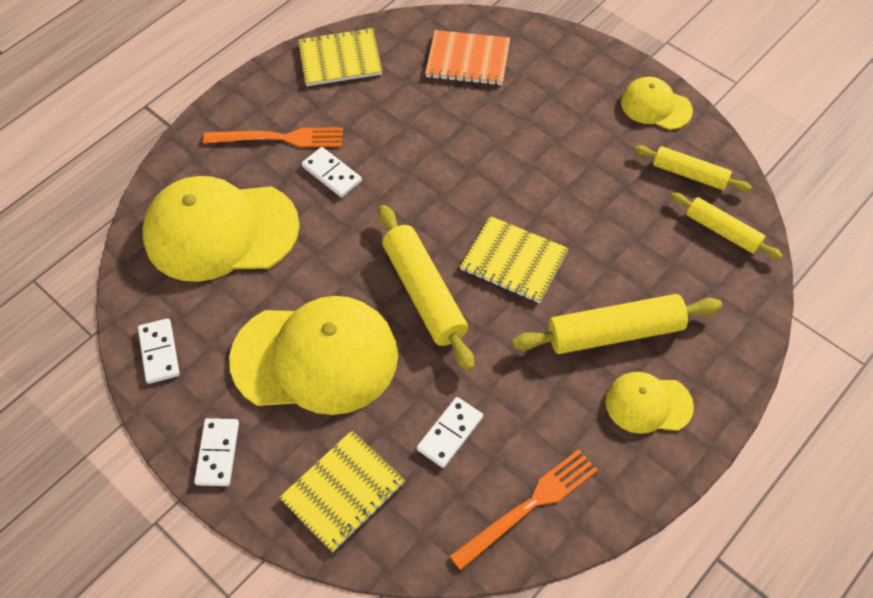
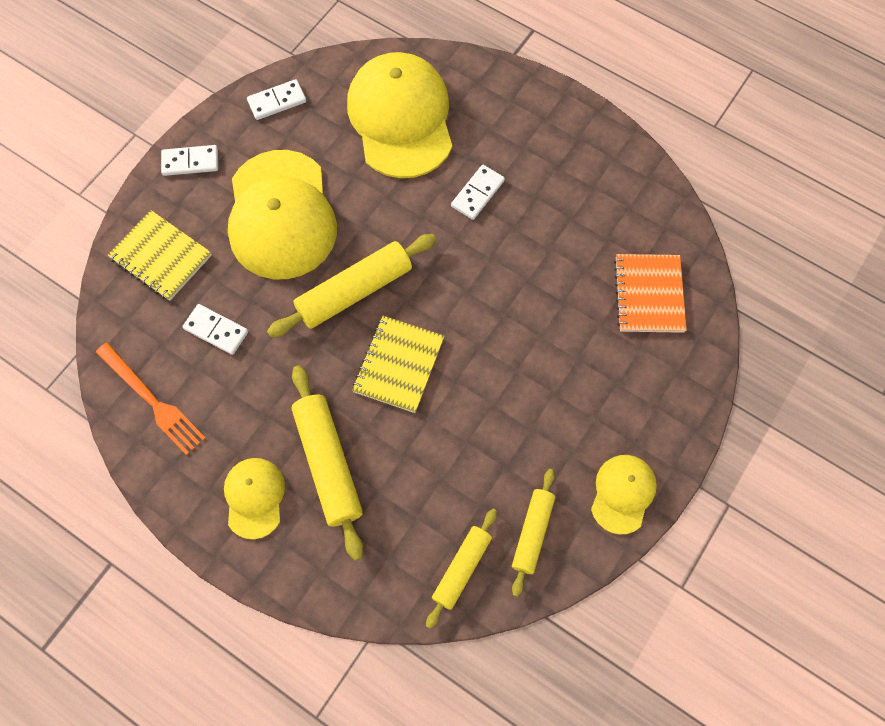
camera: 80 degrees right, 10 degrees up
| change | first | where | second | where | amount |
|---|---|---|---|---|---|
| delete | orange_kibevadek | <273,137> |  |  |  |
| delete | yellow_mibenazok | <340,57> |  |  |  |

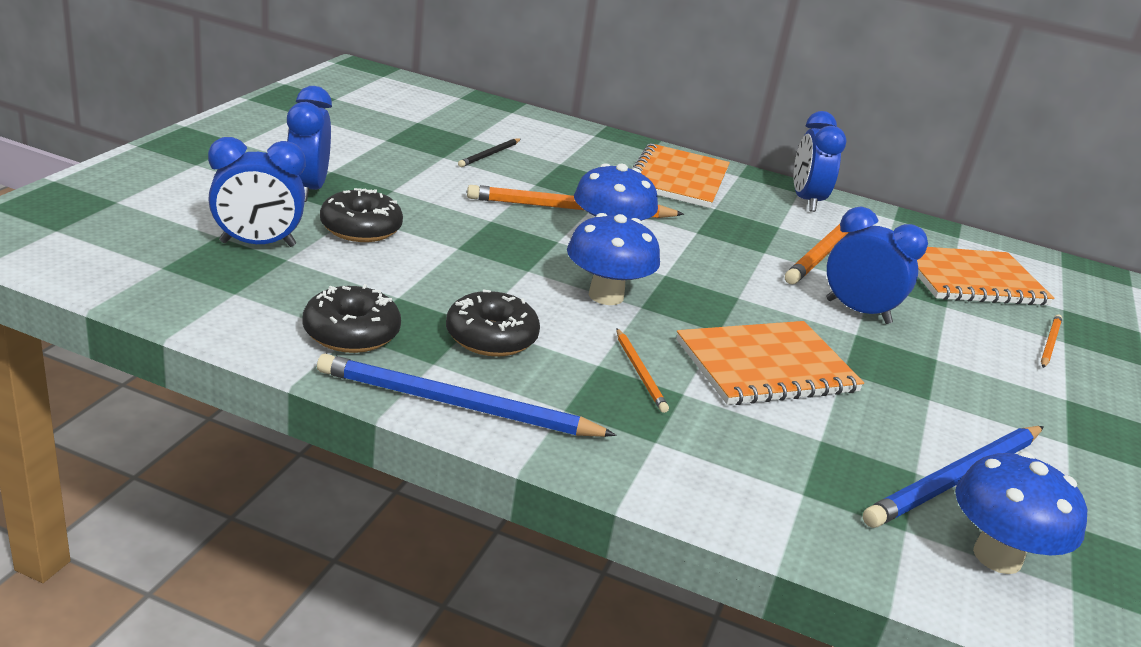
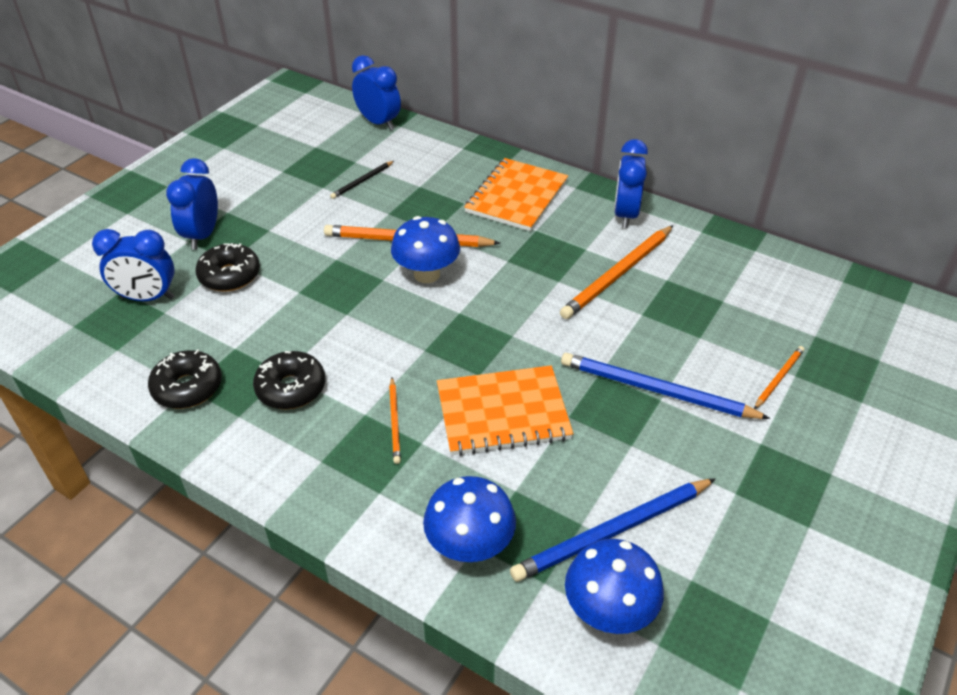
camera: 15 degrees right, 15 degrees up
| change | first | where | second | where | amount |
|---|---|---|---|---|---|
| move | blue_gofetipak | <877,265> |  | <376,92> |  |
| move | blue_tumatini | <613,259> |  | <469,519> |  |
| move | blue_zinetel | <466,395> |  | <666,386> |  |
| delete | orange_mibenazok | <985,276> |  |  |  |

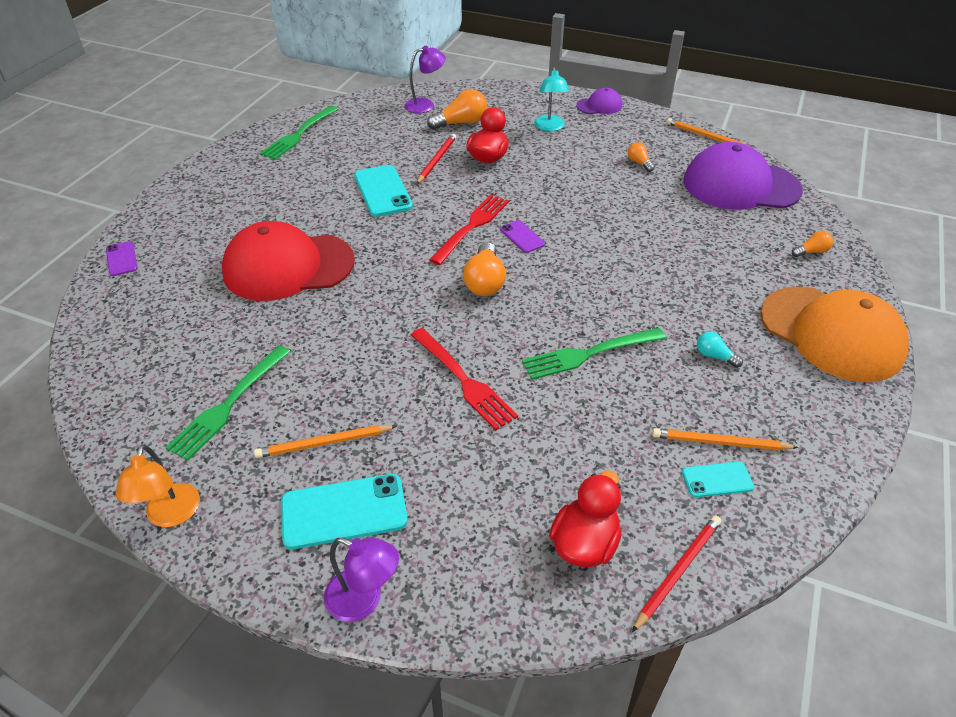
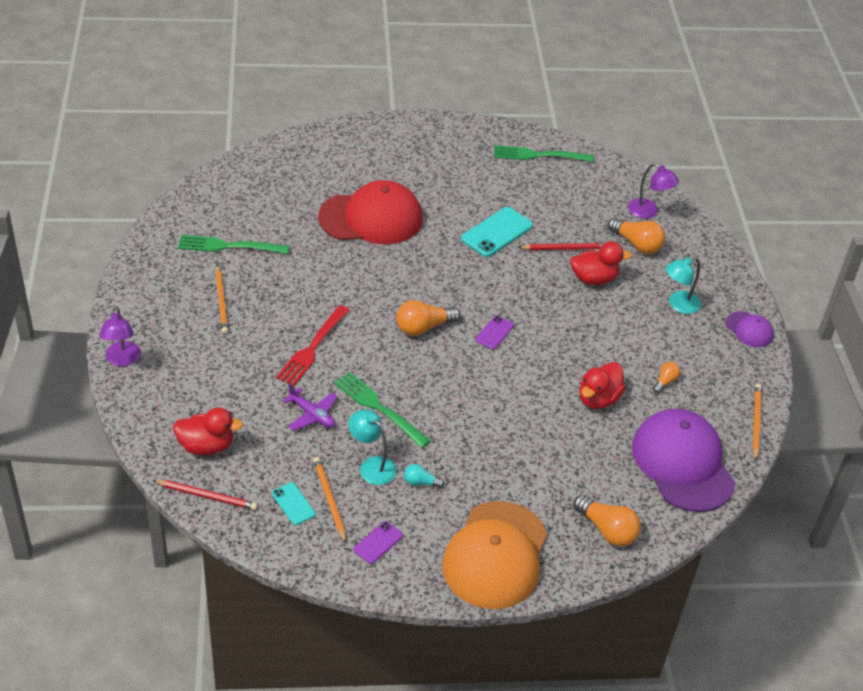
camera: 60 degrees right, 0 degrees up
| change | first | where | second | where | amount |
|---|---|---|---|---|---|
| rotate | orange_zinetel | <325,441> |  | <221,299> | 150 degrees counterclockwise |
| insert |  |  | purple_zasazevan | <310,407> |  |
| rotate | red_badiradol | <288,261> |  | <370,212> | 120 degrees clockwise |
| insert |  |  | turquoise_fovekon | <372,447> |  |
| move | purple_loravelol | <122,258> |  | <378,542> |  |
| rotate | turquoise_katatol | <720,350> |  | <424,476> | 90 degrees counterclockwise |
| resize | orange_katatol | <812,244> |  | <607,521> | x1.83 |
| insert |  |  | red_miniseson | <602,385> |  |
| delete | orange_fovekon | <157,485> |  |  |  |
| delete | turquoise_loravelol | <344,511> |  |  |  |
| delete | red_kibevadek | <469,230> |  |  |  |

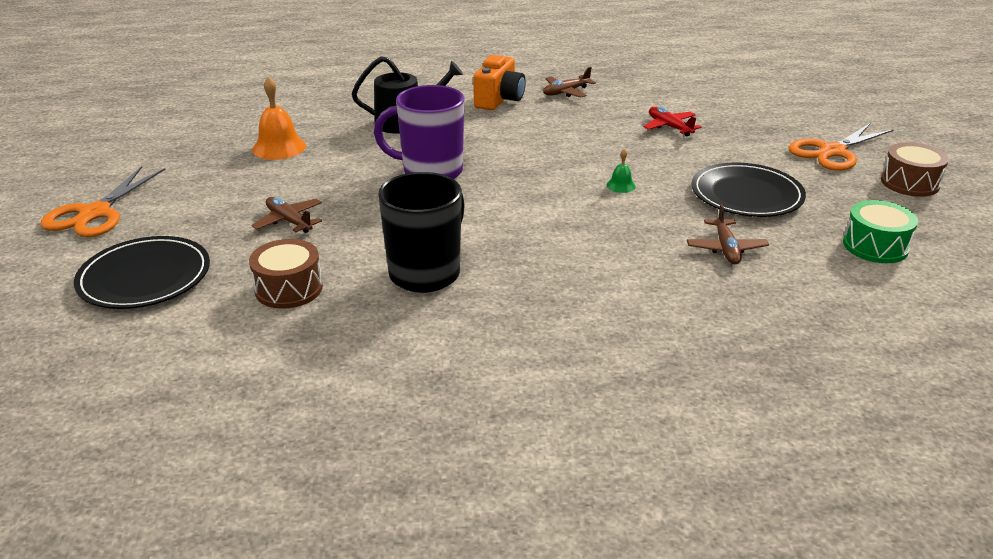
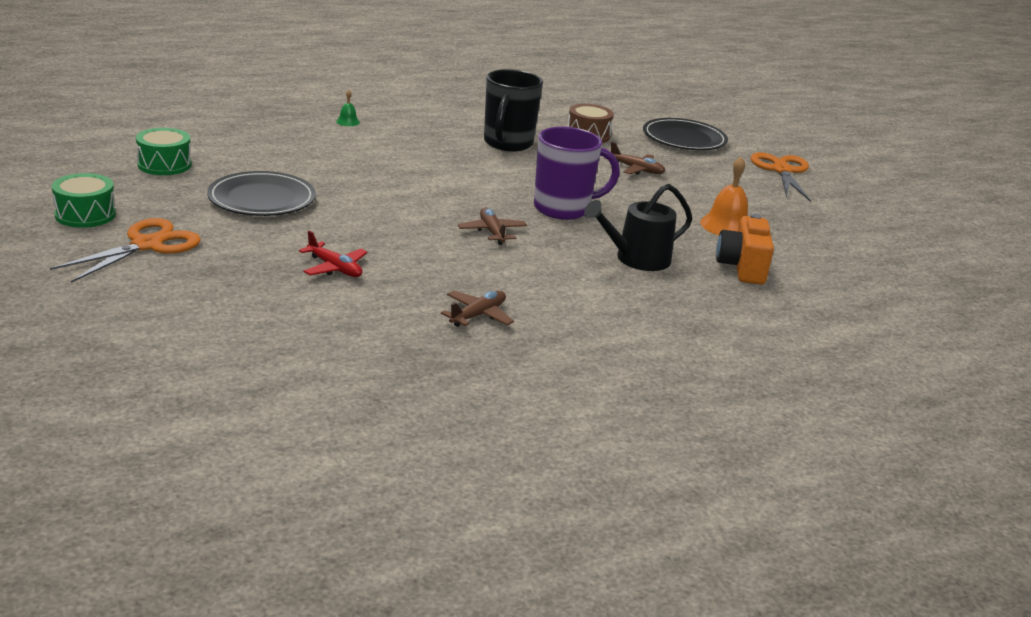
camera: 160 degrees right, 5 degrees down
| change | first | where | second | where | amount |
|---|---|---|---|---|---|
| recolor | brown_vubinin | <915,169> | green_vubinin | <84,200> |  |
| move | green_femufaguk | <621,171> |  | <348,108> |  |
| move | brown_zasazevan | <728,234> |  | <492,226> |  |
| move | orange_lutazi | <499,82> |  | <745,249> |  |

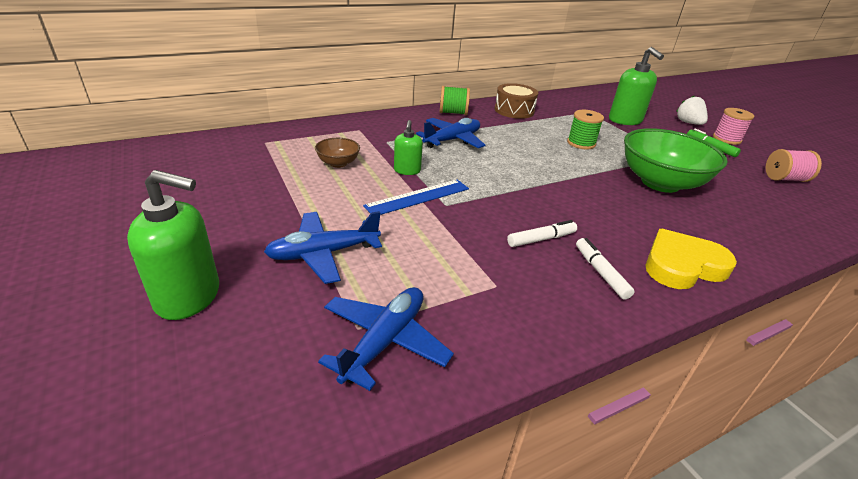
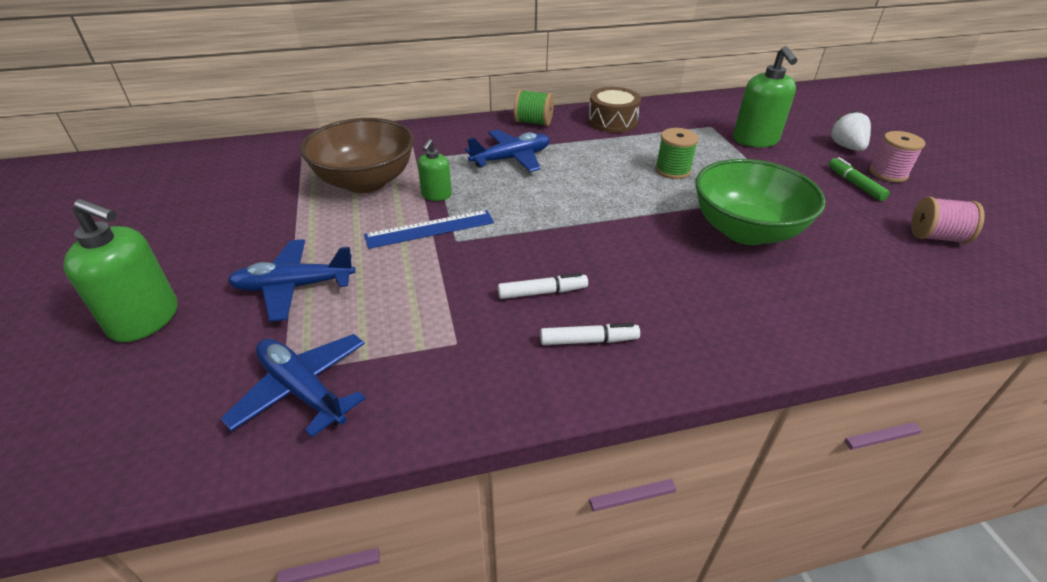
camera: 15 degrees right, 5 degrees up
| change | first | where | second | where | amount |
|---|---|---|---|---|---|
| rotate | blue_zasazevan | <386,339> |  | <293,386> | 90 degrees counterclockwise |
| resize | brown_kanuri | <337,153> |  | <357,155> | x2.18 |
| rotate | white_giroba | <605,269> |  | <590,334> | 90 degrees clockwise |
| delete | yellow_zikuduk | <691,259> |  |  |  |

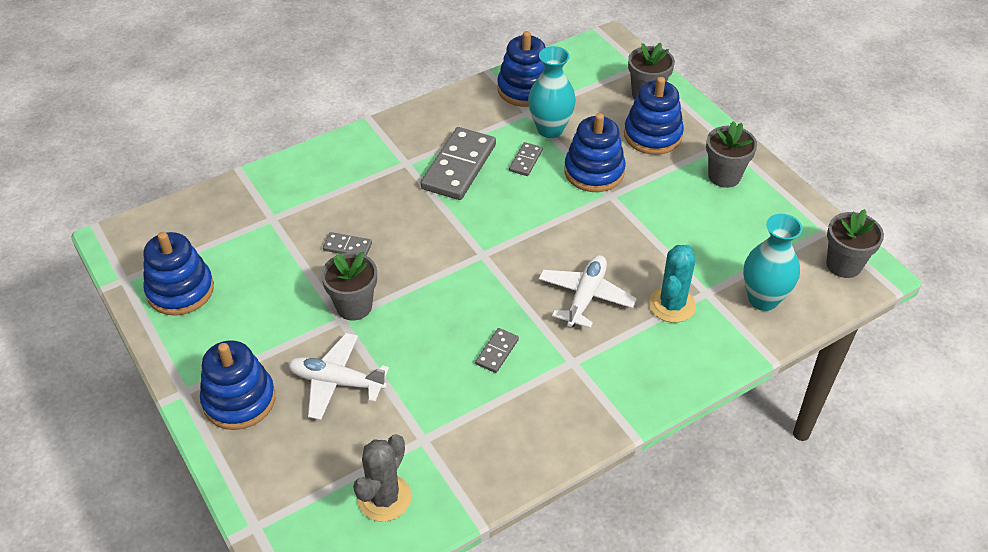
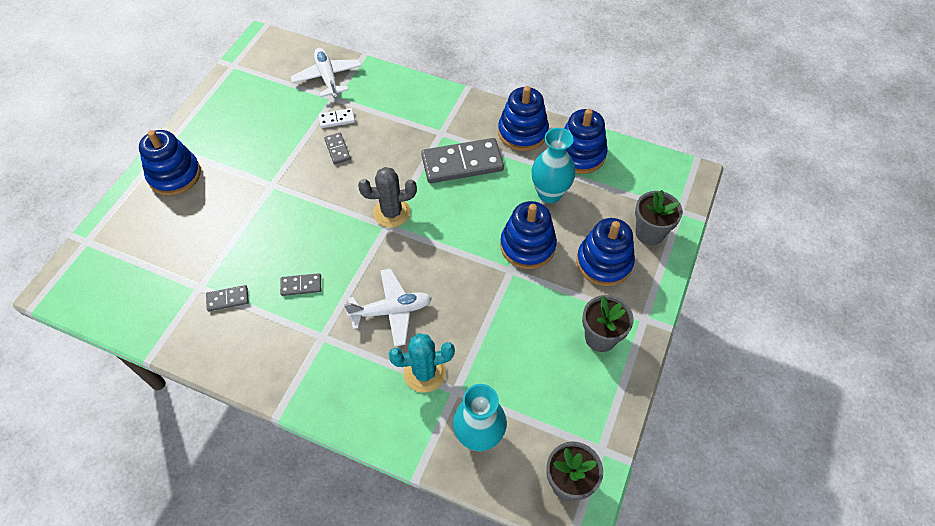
camera: 55 degrees right, 10 degrees up
| change | first | where | second | where | amount |
|---|---|---|---|---|---|
| move | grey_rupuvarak | <526,159> |  | <227,298> |  |
| move | white_zasazevan | <338,376> |  | <326,73> |  |
| insert |  |  | white_rupuvarak | <336,118> |  |
| move | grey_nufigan | <382,478> |  | <387,197> |  |
| move | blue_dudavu | <178,274> |  | <523,118> |  |
| delete | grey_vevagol | <349,286> |  |  |  |

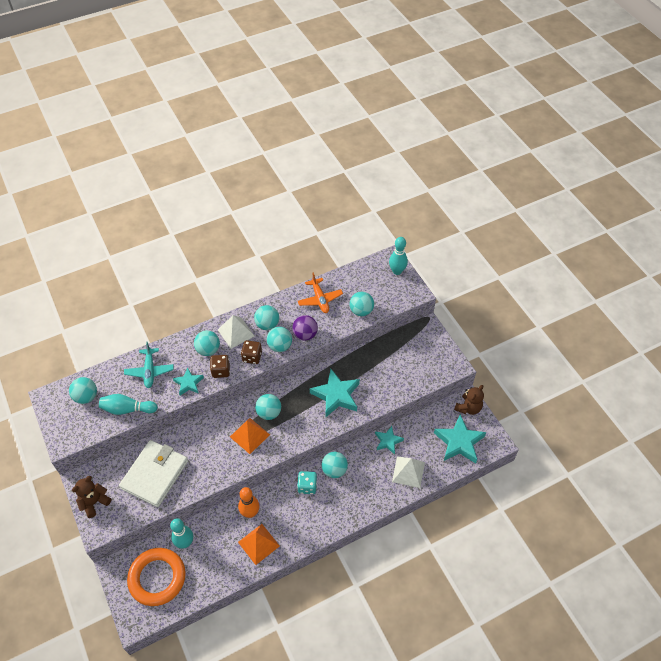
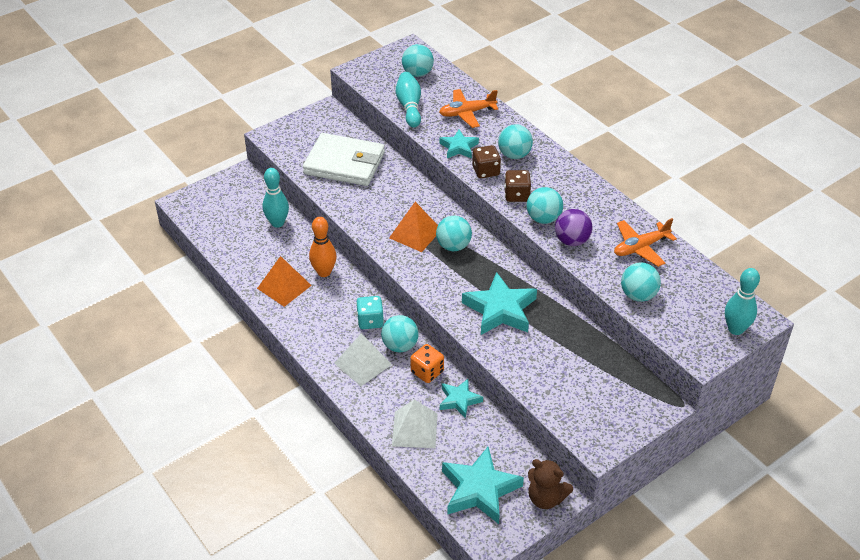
camera: 80 degrees right, 10 degrees down
| change | first | where | second | where | amount |
|---|---|---|---|---|---|
| move | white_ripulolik | <236,332> |  | <363,359> |  |
| insert |  |  | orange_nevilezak | <427,363> |  |
| recolor | turquoise_zasazevan | <149,365> | orange_zasazevan | <468,108> |  |
| delete | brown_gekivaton | <92,497> |  |  |  |
| delete | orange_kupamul | <156,577> |  |  |  |
| delete | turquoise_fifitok | <266,317> |  |  |  |

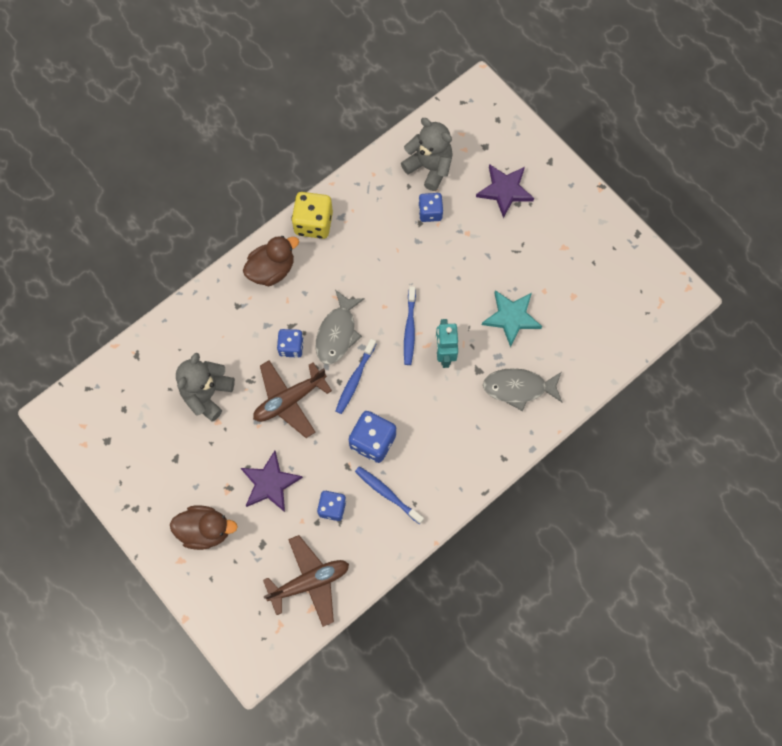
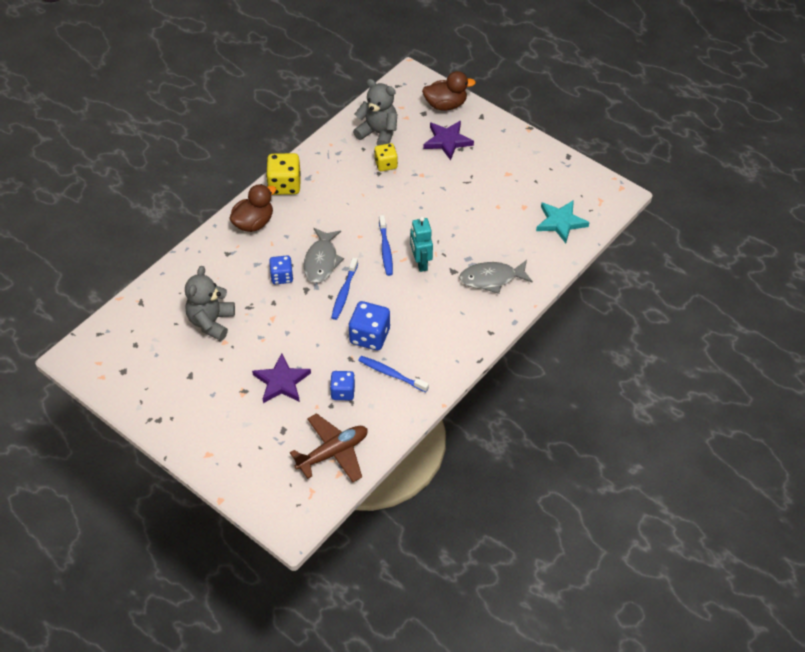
camera: 10 degrees left, 20 degrees down
| change | first | where | second | where | amount |
|---|---|---|---|---|---|
| recolor | blue_nevilezak | <430,207> | yellow_nevilezak | <386,157> |  |
| move | brown_miniseson | <204,527> |  | <449,90> |  |
| move | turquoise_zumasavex | <512,318> |  | <562,221> |  |
| delete | brown_zasazevan | <292,399> |  |  |  |

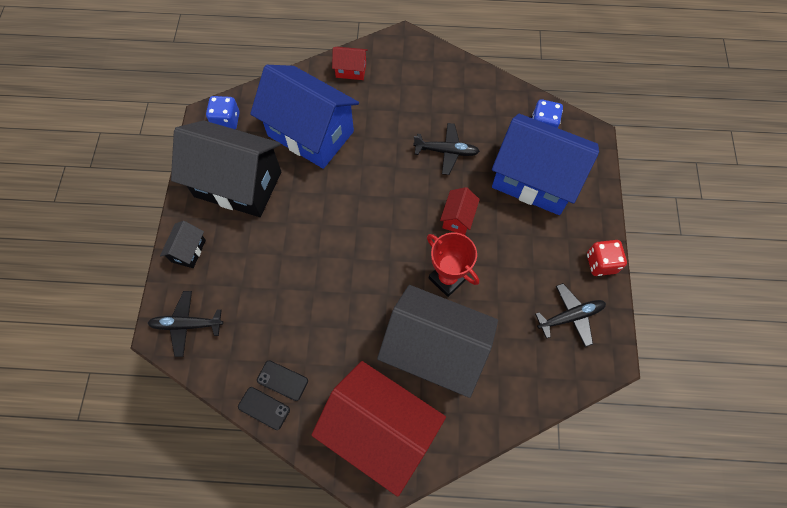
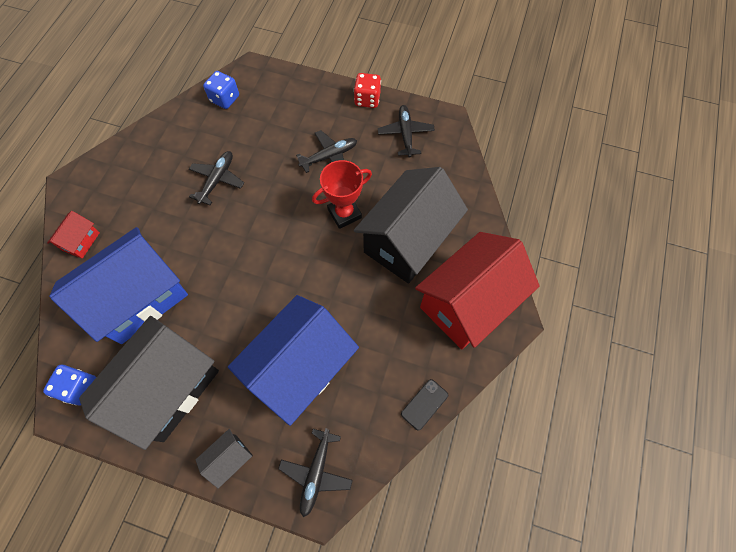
camera: 75 degrees left, 0 degrees up
| change | first | where | second | where | amount |
|---|---|---|---|---|---|
| rotate | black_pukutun | <183,244> |  | <224,459> | 75 degrees counterclockwise |
| move | blue_pukutun | <545,164> |  | <293,360> |  |
| insert |  |  | black_zasazevan | <326,151> |  |
| delete | black_loravelol | <282,380> |  |  |  |
| delete | red_pukutun | <460,211> |  |  |  |

